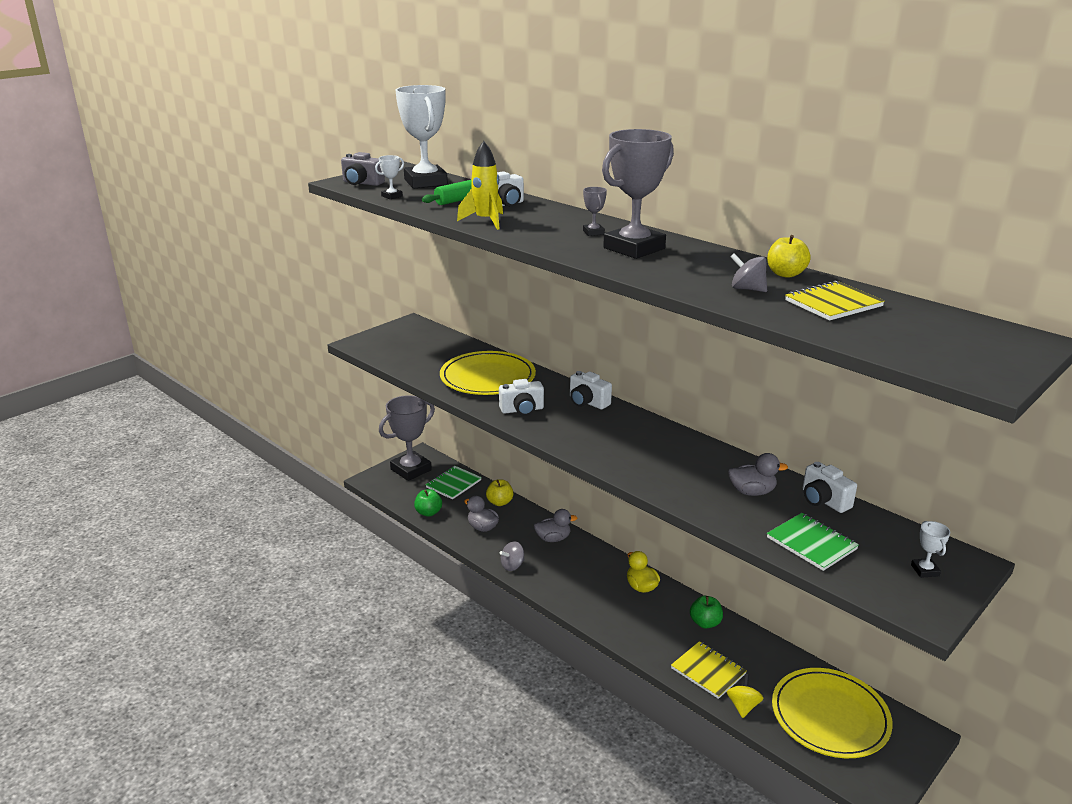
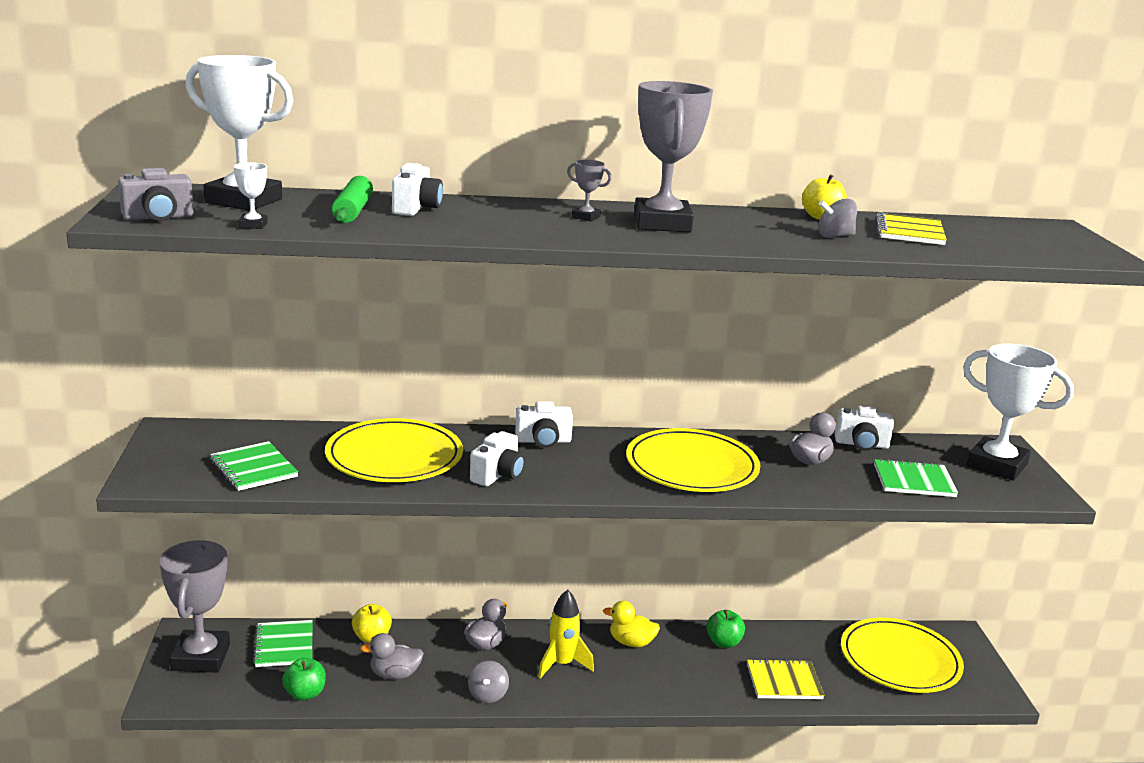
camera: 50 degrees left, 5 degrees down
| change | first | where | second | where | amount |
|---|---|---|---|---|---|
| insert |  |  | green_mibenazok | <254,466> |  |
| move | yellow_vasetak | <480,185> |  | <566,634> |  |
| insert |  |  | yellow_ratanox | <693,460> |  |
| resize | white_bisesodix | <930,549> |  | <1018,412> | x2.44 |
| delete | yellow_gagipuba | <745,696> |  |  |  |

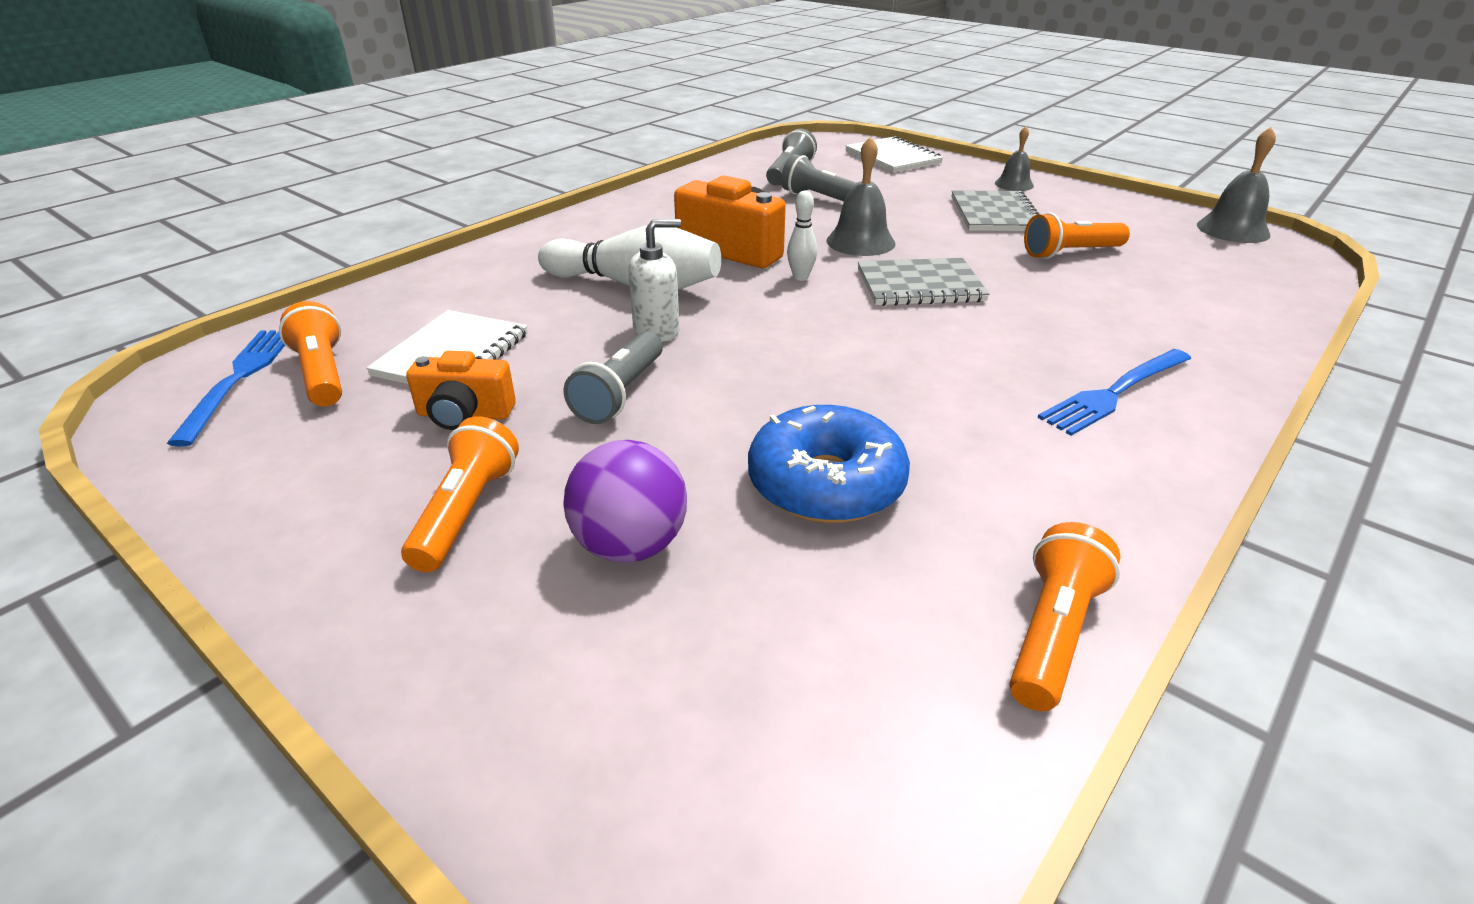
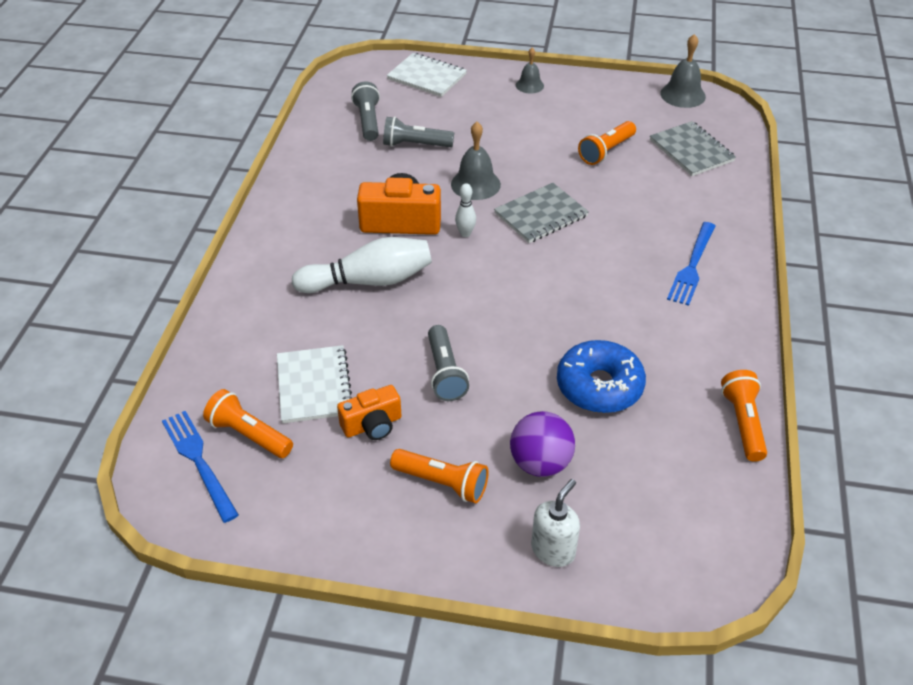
camera: 30 degrees left, 10 degrees up
| change | first | where | second | where | amount |
|---|---|---|---|---|---|
| rotate | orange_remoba | <460,494> |  | <439,476> | 135 degrees clockwise |
| move | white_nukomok | <654,280> |  | <555,523> |  |
| move | grey_mibenazok | <995,210> |  | <693,148> |  |

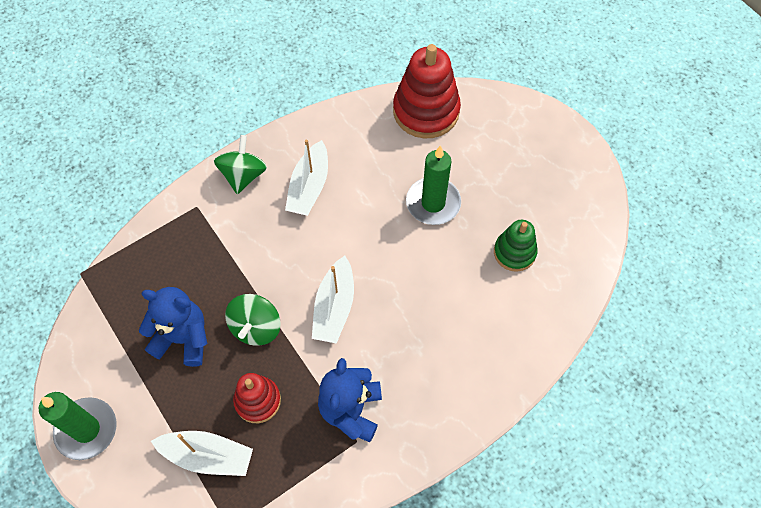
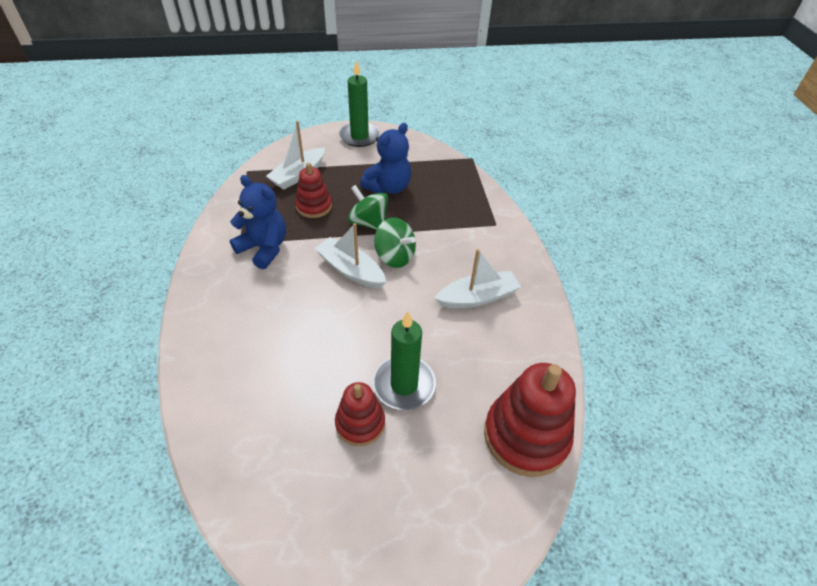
camera: 115 degrees right, 15 degrees down
| change | first | where | second | where | amount |
|---|---|---|---|---|---|
| insert |  |  | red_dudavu | <360,414> |  |
| move | green_gagipuba | <240,164> |  | <395,242> |  |
| rotate | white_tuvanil | <306,178> |  | <477,278> | 120 degrees clockwise |
| delete | green_dudavu | <516,246> |  |  |  |

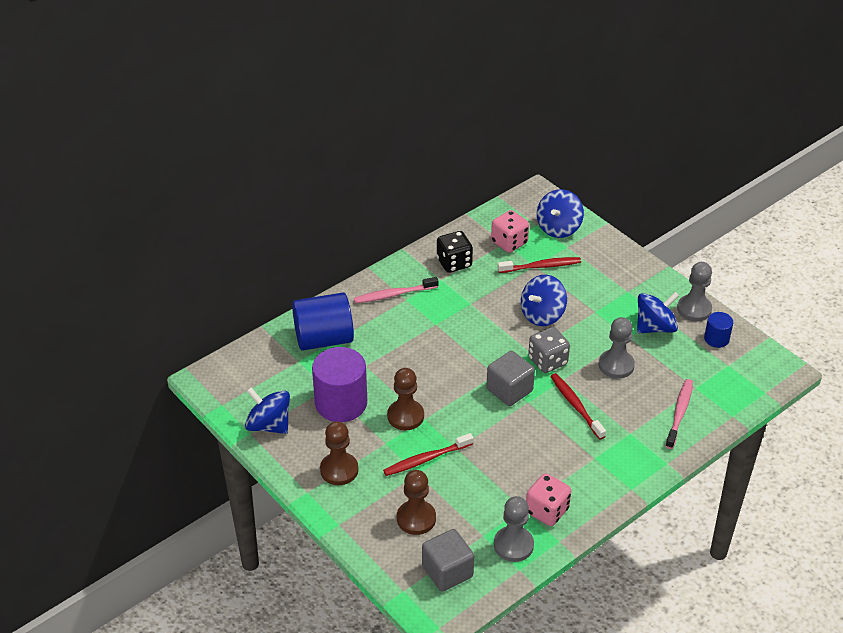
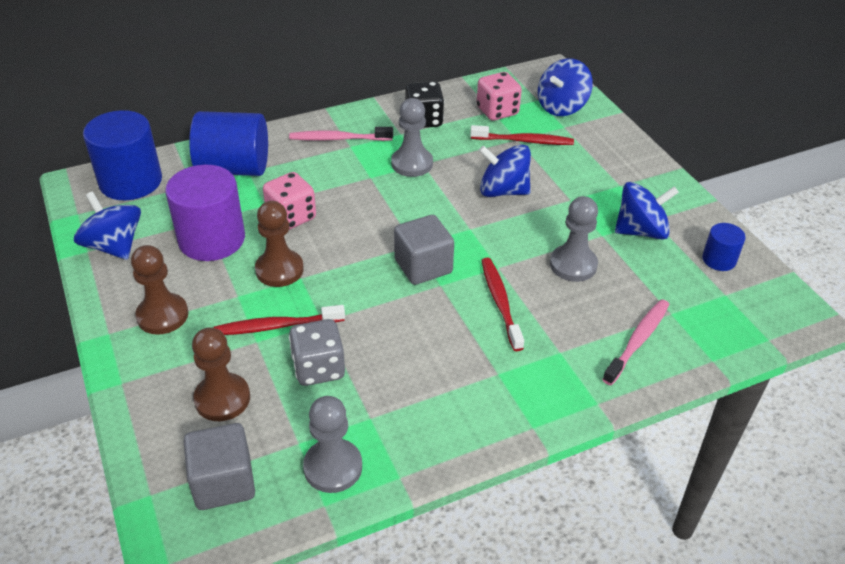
camera: 15 degrees right, 0 degrees up
| change | first | where | second | where | amount |
|---|---|---|---|---|---|
| insert |  |  | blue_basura | <122,155> |  |
| move | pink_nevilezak | <548,499> |  | <289,201> |  |
| move | grey_nevilezak | <549,350> |  | <317,352> |  |
| move | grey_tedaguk | <694,292> |  | <412,137> |  |
| rotate | blue_gagipuba | <544,300> |  | <505,170> | 45 degrees clockwise |

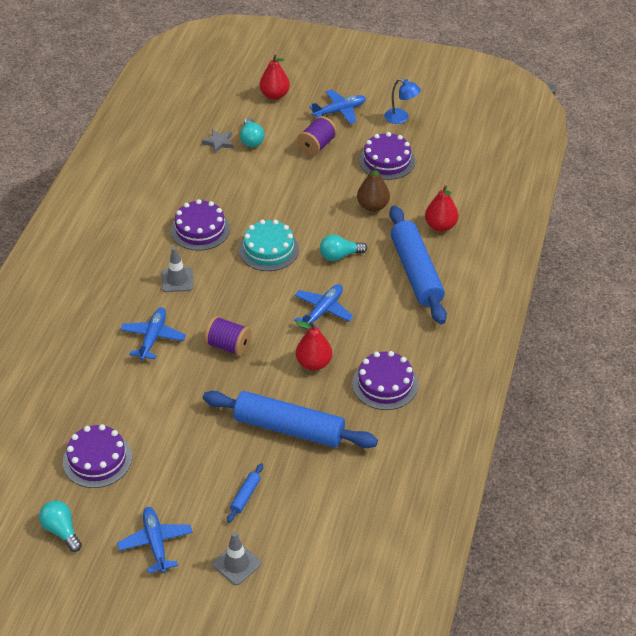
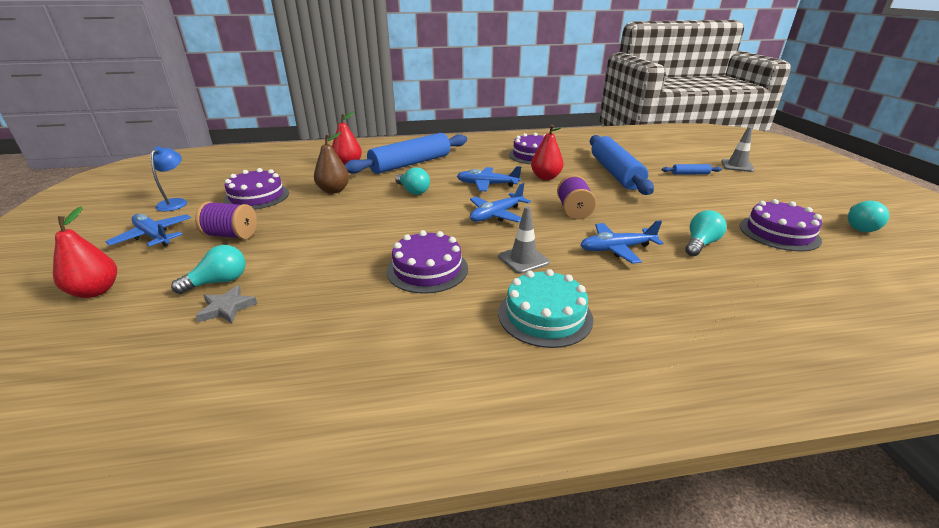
camera: 115 degrees left, 15 degrees down
| change | first | where | second | where | amount |
|---|---|---|---|---|---|
| move | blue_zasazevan | <155,540> |  | <500,202> |  |
| move | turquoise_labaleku | <269,245> |  | <545,308> |  |
| insert |  |  | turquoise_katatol | <706,233> |  |

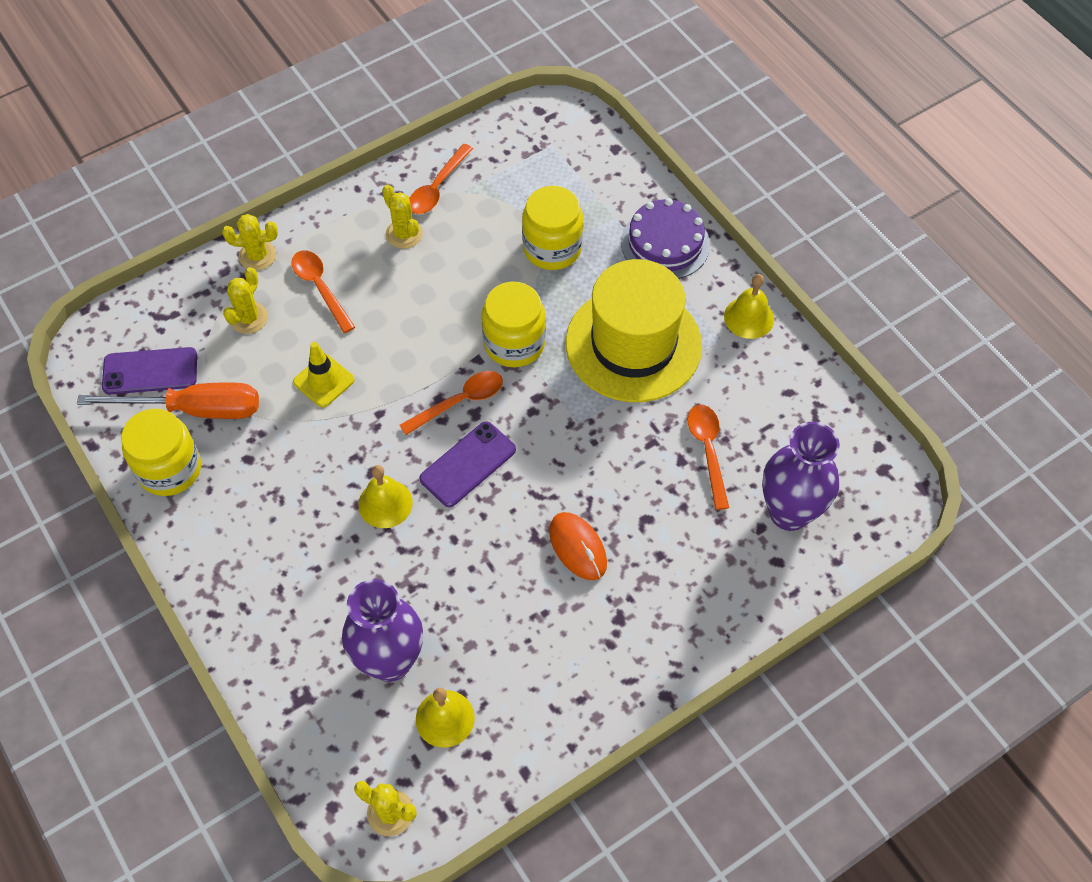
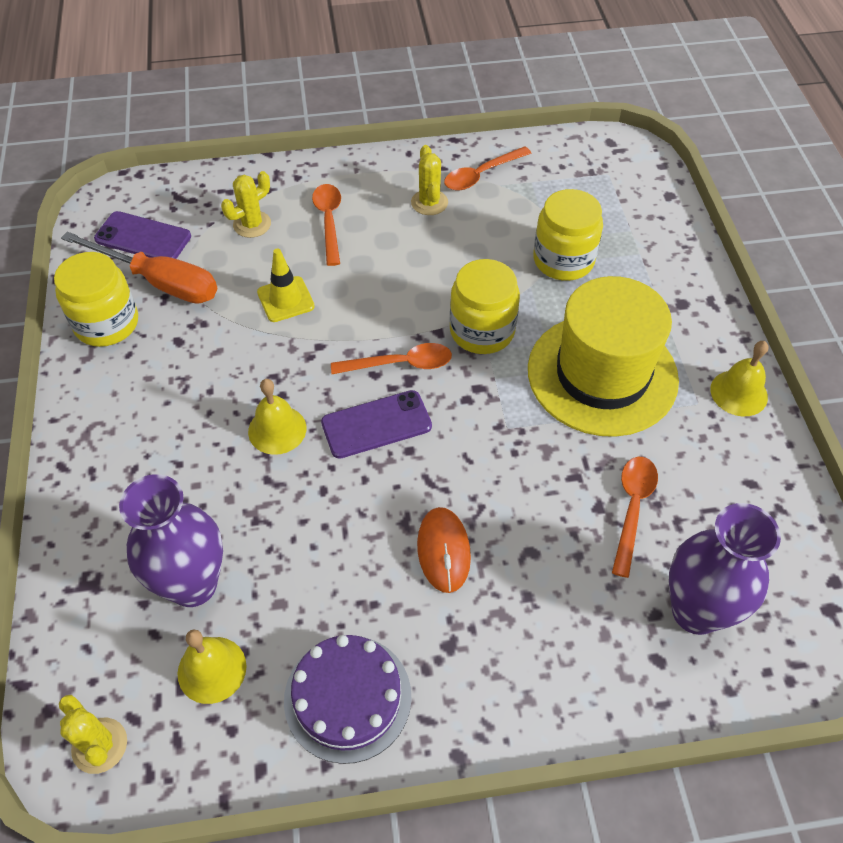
camera: 25 degrees right, 5 degrees down
| change | first | where | second | where | amount |
|---|---|---|---|---|---|
| move | purple_labaleku | <665,238> |  | <348,699> |  |
| delete | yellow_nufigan | <250,242> |  |  |  |

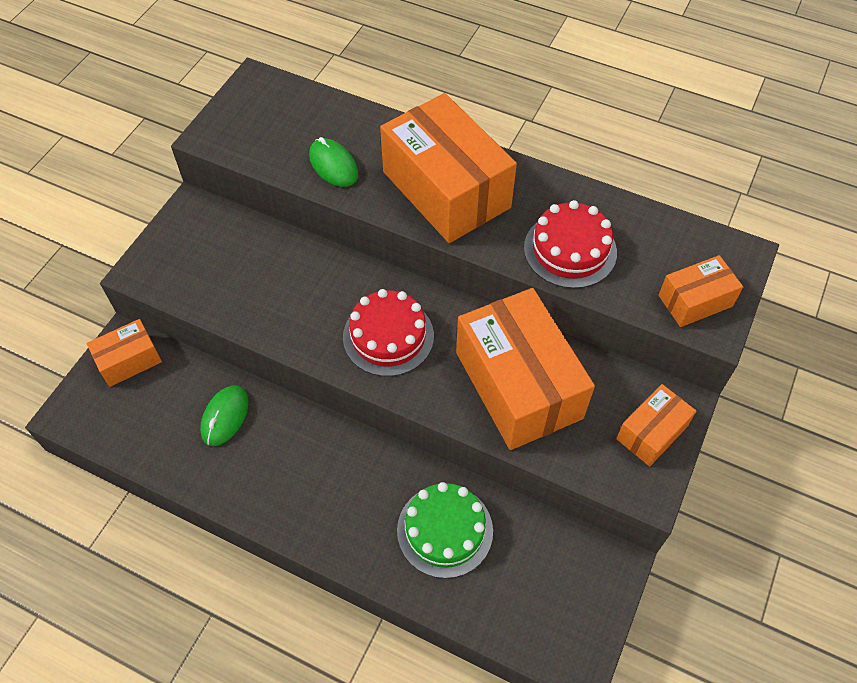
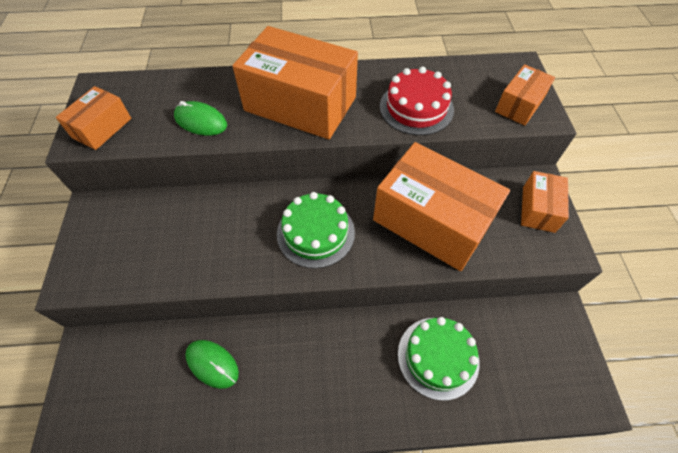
camera: 30 degrees left, 0 degrees up
| change | first | where | second | where | amount |
|---|---|---|---|---|---|
| move | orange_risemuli | <124,353> |  | <93,118> |  |
| rotate | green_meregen | <224,415> |  | <212,364> | 45 degrees counterclockwise |
| recolor | red_labaleku | <388,333> | green_labaleku | <316,230> |  |

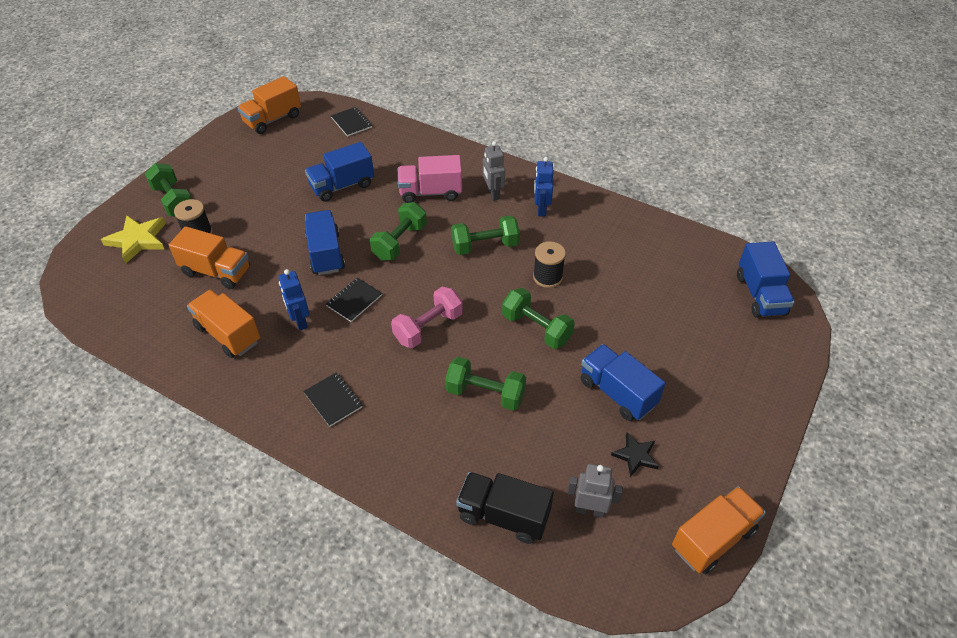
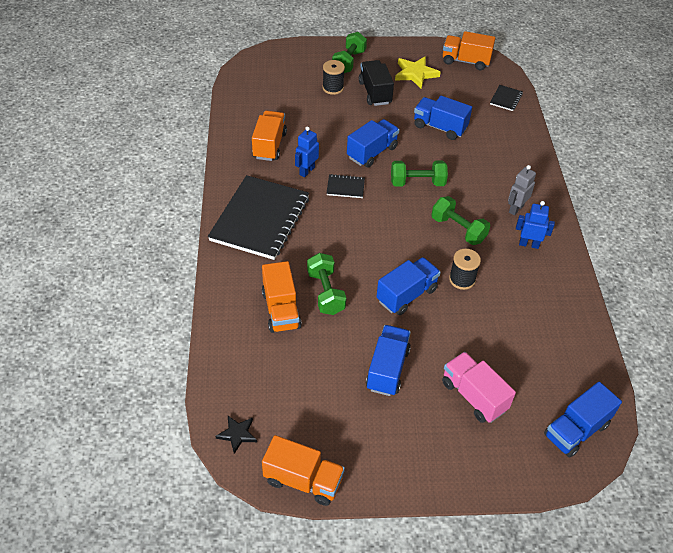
camera: 55 degrees right, 0 degrees up
| change | first | where | second | where | amount |
|---|---|---|---|---|---|
| resize | black_mibenazok | <333,400> |  | <258,217> | x2.45 |
| move | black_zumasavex | <635,455> |  | <236,435> |  |
| move | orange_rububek | <209,257> |  | <282,297> |  |
| move | black_rububek | <505,508> |  | <376,83> |  |
| replace | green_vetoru | <538,318> | blue_rububek | <408,286> |  |
| move | yellow_zumasavex | <133,239> |  | <418,72> |  |
| move | pink_rububek | <430,179> |  | <479,387> |  |
| rotate | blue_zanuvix | <543,186> |  | <535,225> | 45 degrees clockwise |
| delete | pink_vetoru | <427,317> |  |  |  |
| delete | grey_zanuvix | <595,491> |  |  |  |

